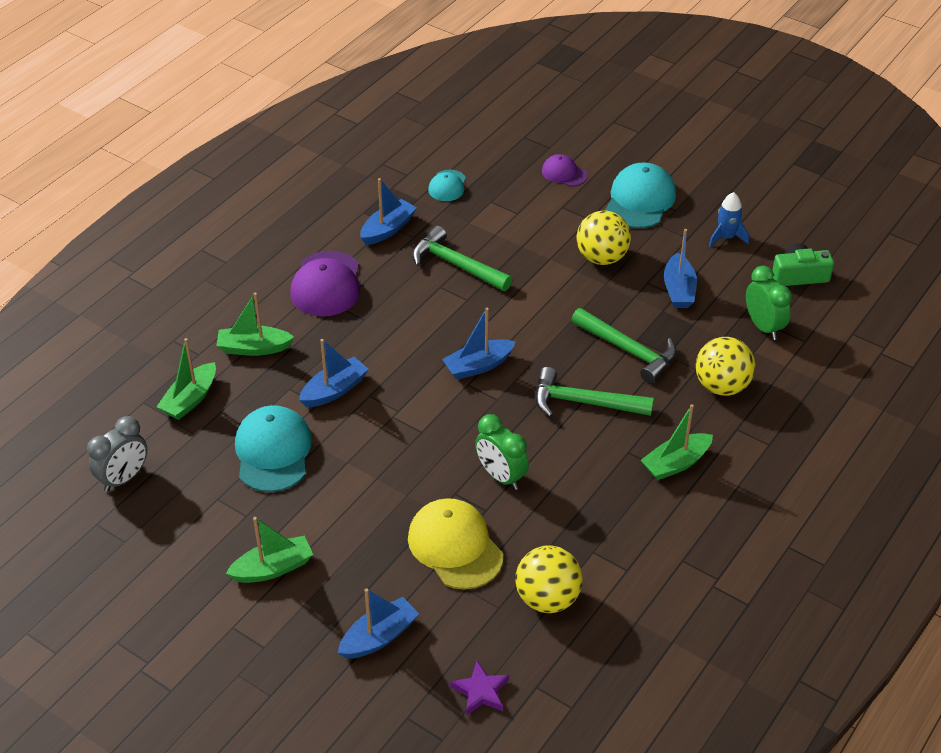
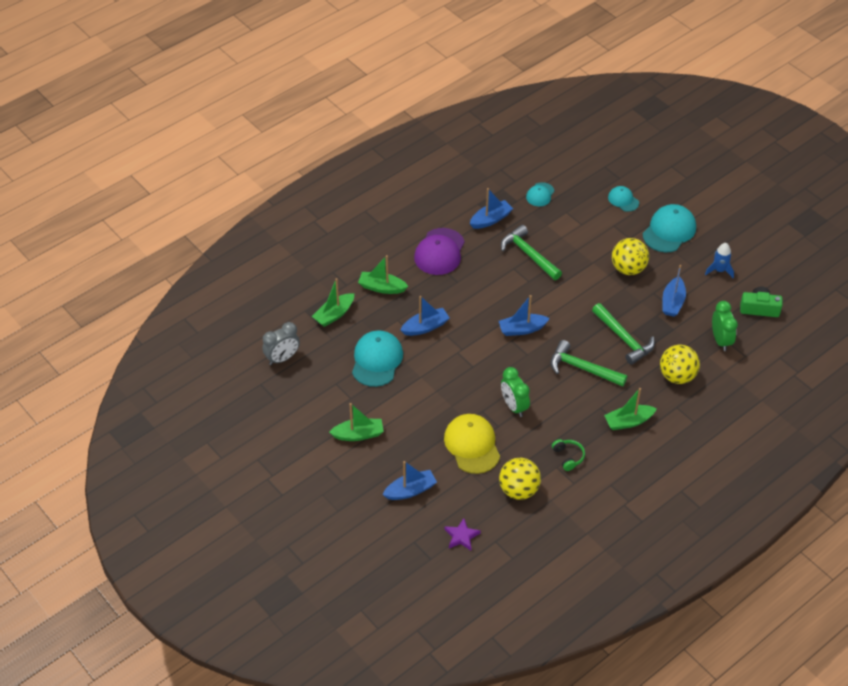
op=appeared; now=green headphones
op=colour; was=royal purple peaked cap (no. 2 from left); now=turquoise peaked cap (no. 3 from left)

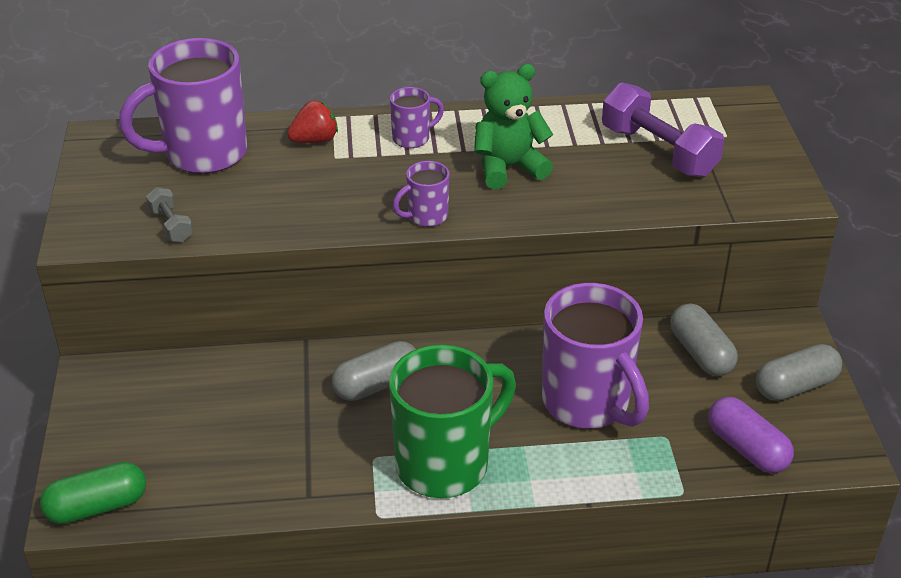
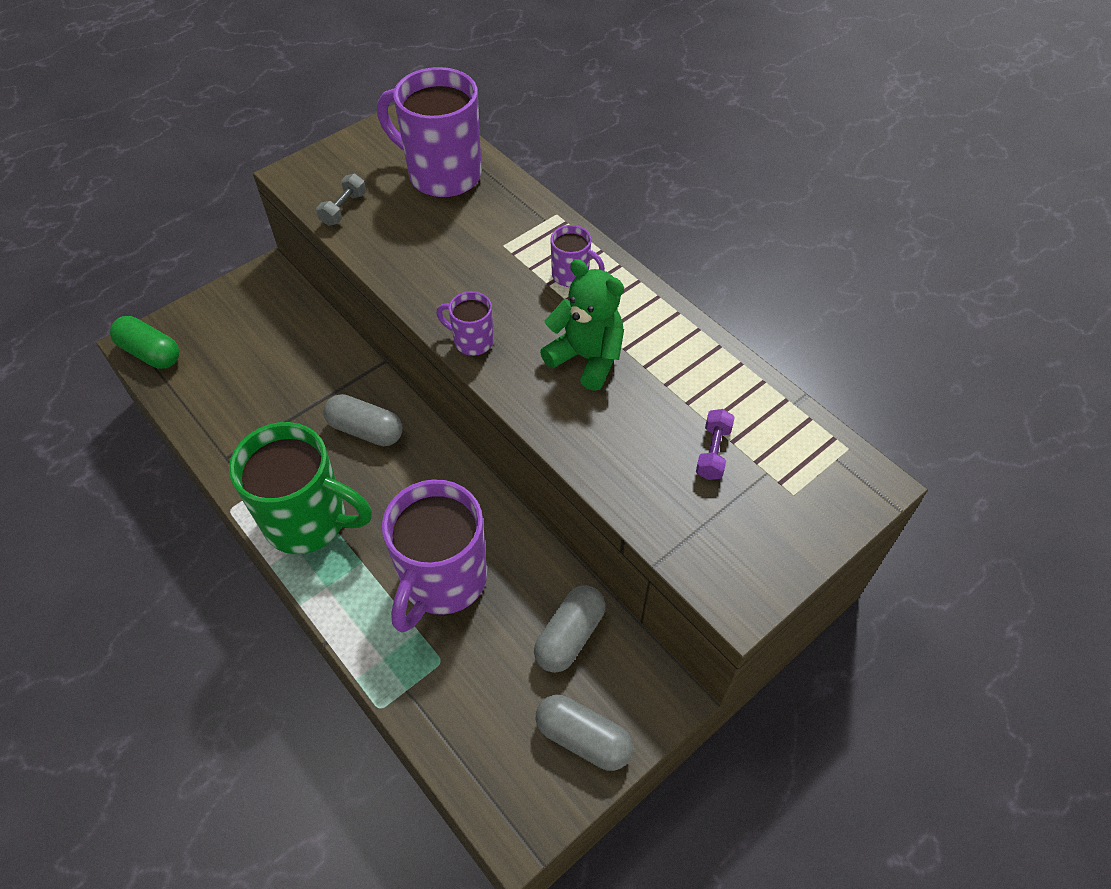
op=missing; was=red strawberry
op=missing; was=royal purple pill shape
op=size; was=royal purple free weight; ratio=0.5

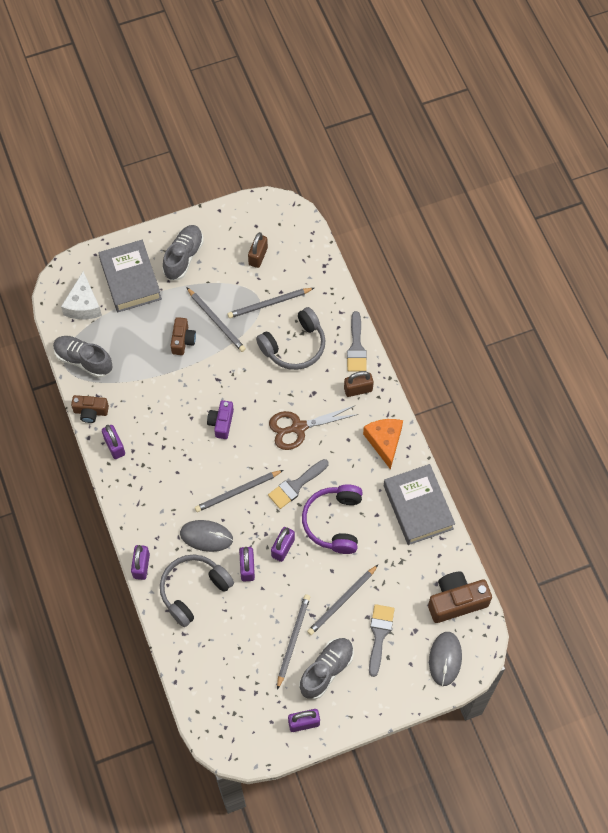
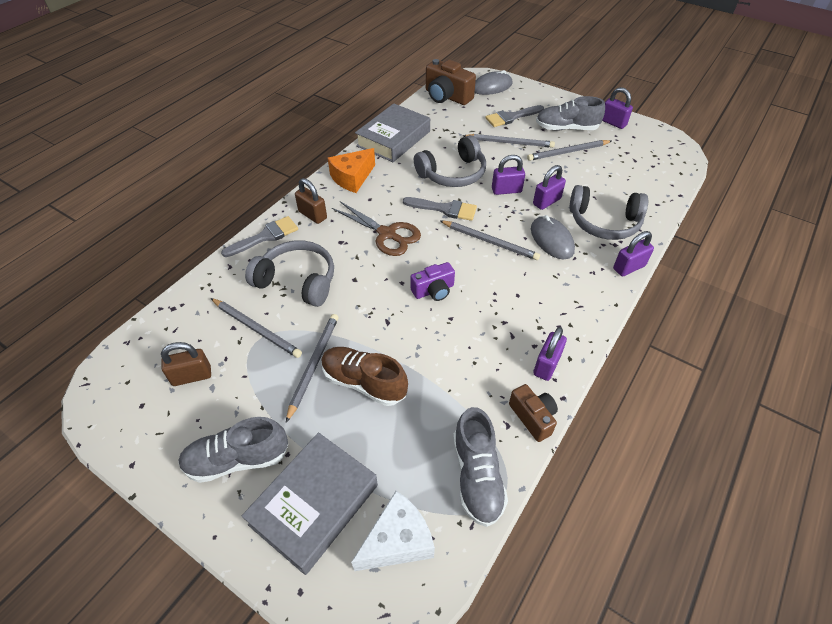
op=exchanged; was=brown photo camera (no. 2 from left); now=brown sneaker
op=colour; was=royal purple headphones; now=gray headphones (no. 2 from left)

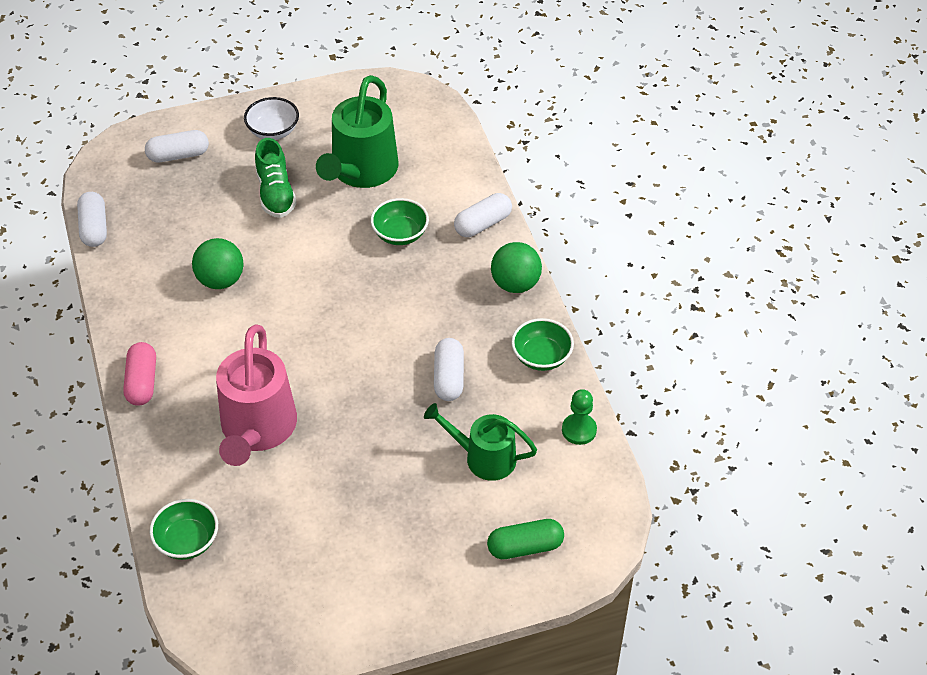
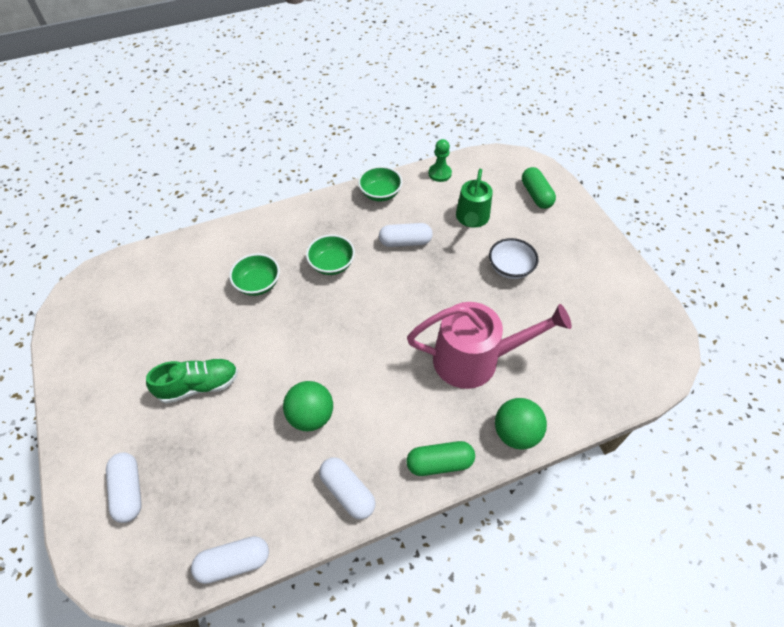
op=missing; was=green watering pot (no. 1 from left)
op=relocated; was=green deep dish (no. 1 from left in the first image); now=green deep dish (no. 2 from left)
op=relocated; was=pure white deep dish
op=relocated; was=pure white pill shape (no. 4 from left in the first image); now=pure white pill shape (no. 3 from left)
op=relocated; was=green sphere (no. 2 from left)
op=colour; was=rosy pill shape; now=green pill shape (no. 1 from left)

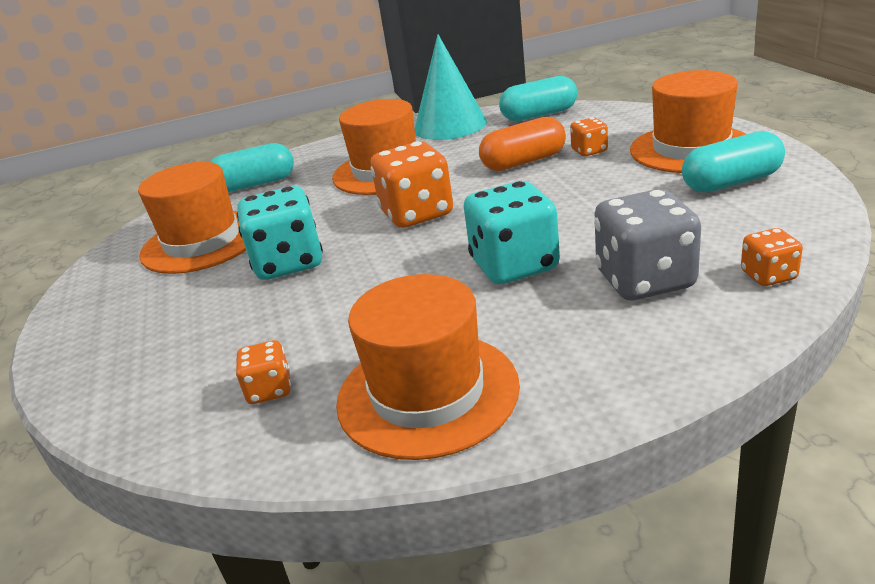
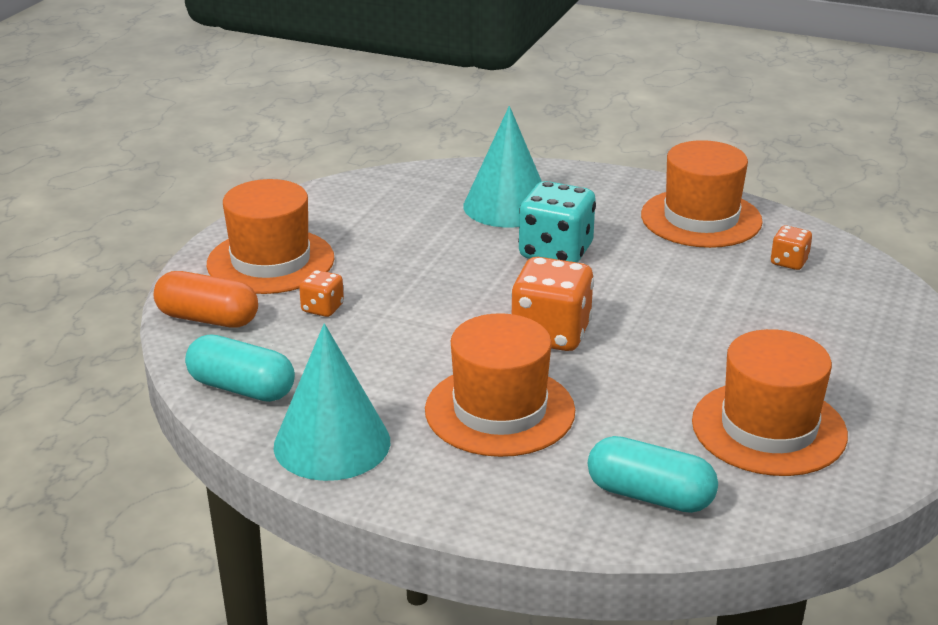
op=missing; was=turquoise die (no. 1 from left)
op=missing; was=turquoise pill shape (no. 3 from left)
op=missing; was=orange die (no. 4 from left)
op=relocated; was=orange pill shape
op=exchanged; was=gray die; now=turquoise cone (no. 2 from left)

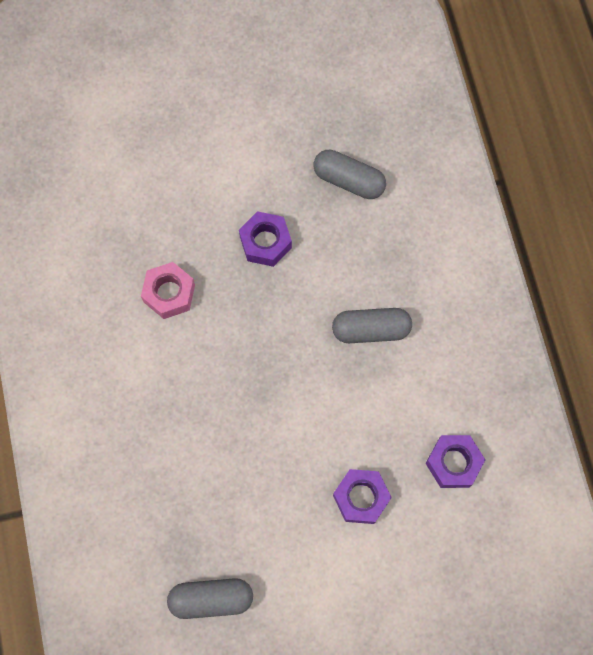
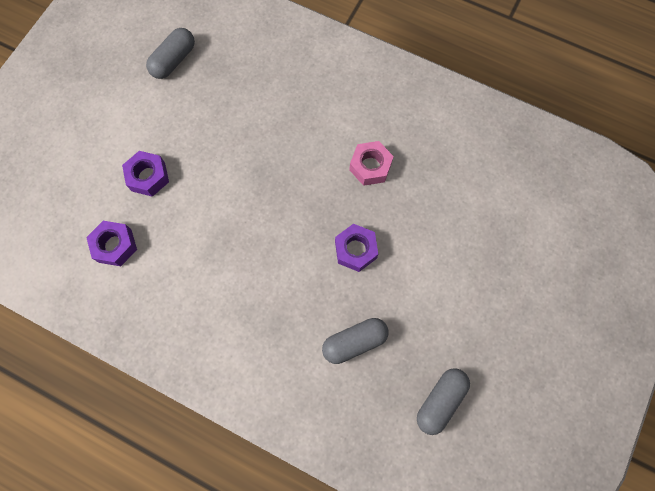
op=relocated; was=gray pill shape (no. 3 from left)

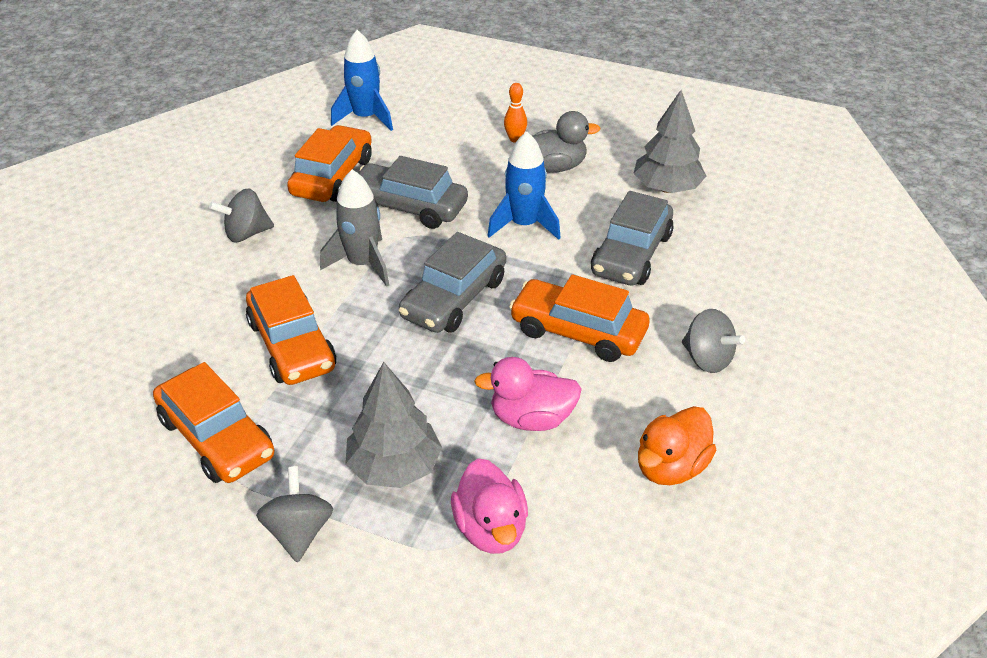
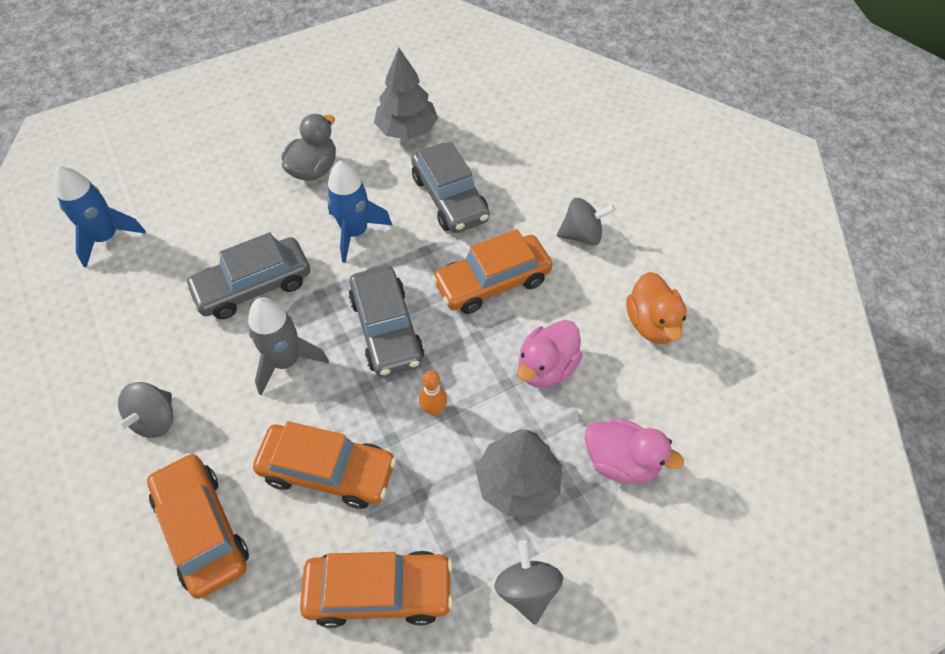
op=relocated; was=orange car (no. 3 from left in the first image); now=orange car (no. 1 from left)
op=relocated; was=orange bowling pin
op=spun; was=gray spinning top (no. 2 from left); clockwise=45

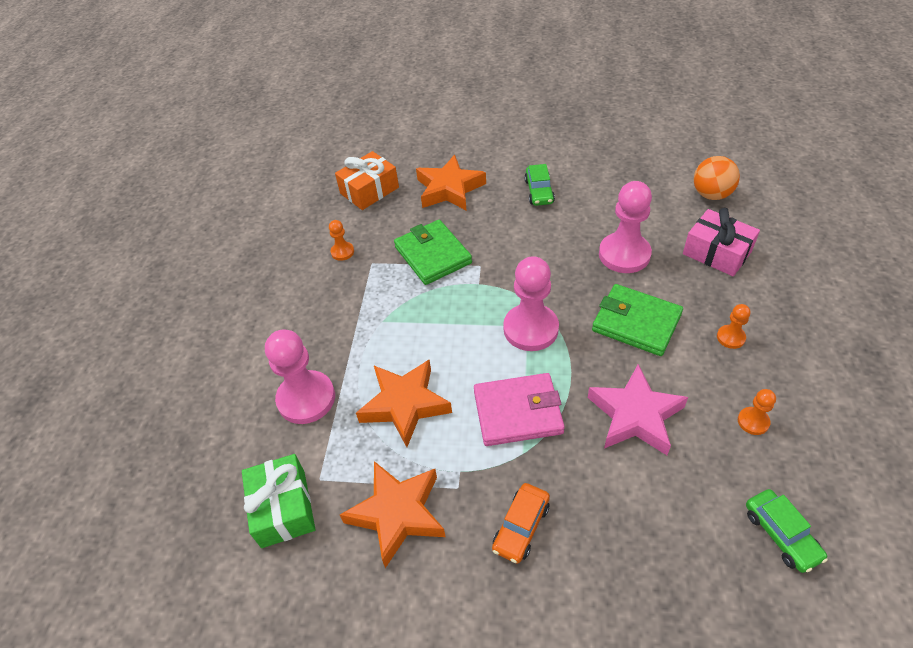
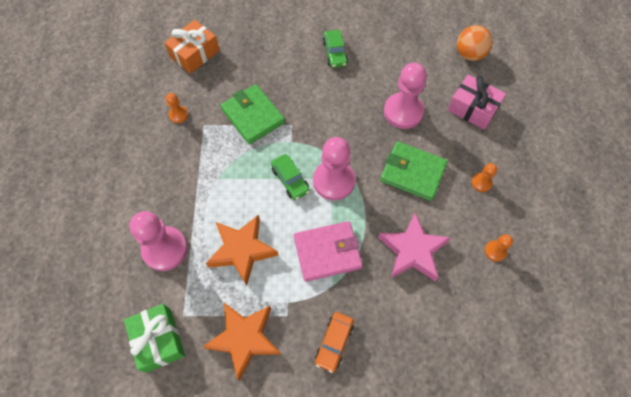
op=missing; was=orange star shape (no. 3 from left)
op=relocated; was=green car (no. 2 from left in the first image); now=green car (no. 1 from left)

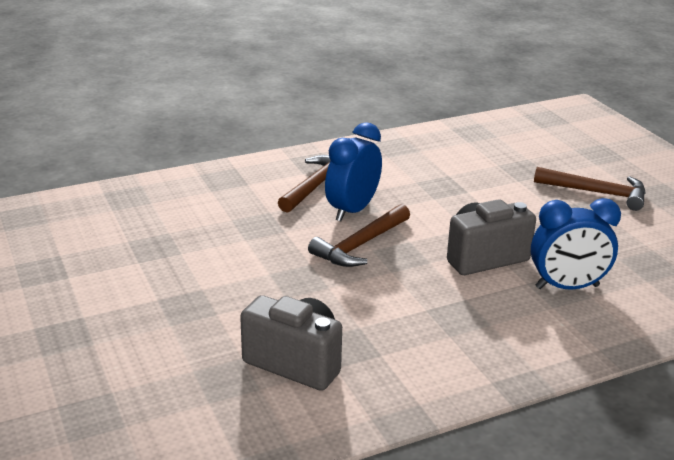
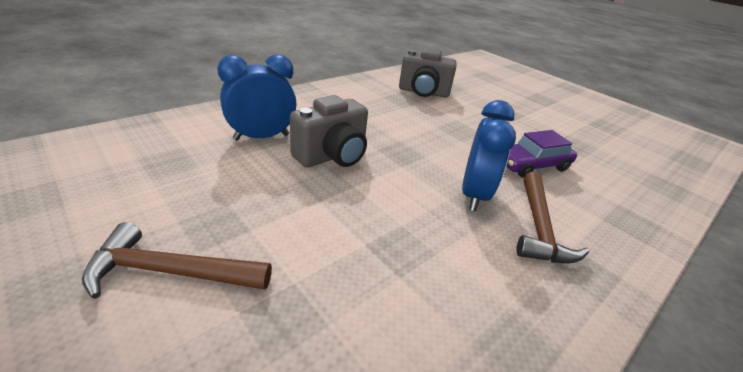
op=missing; was=brown carpenter's hammer (no. 2 from left)
op=appeared; now=royal purple car

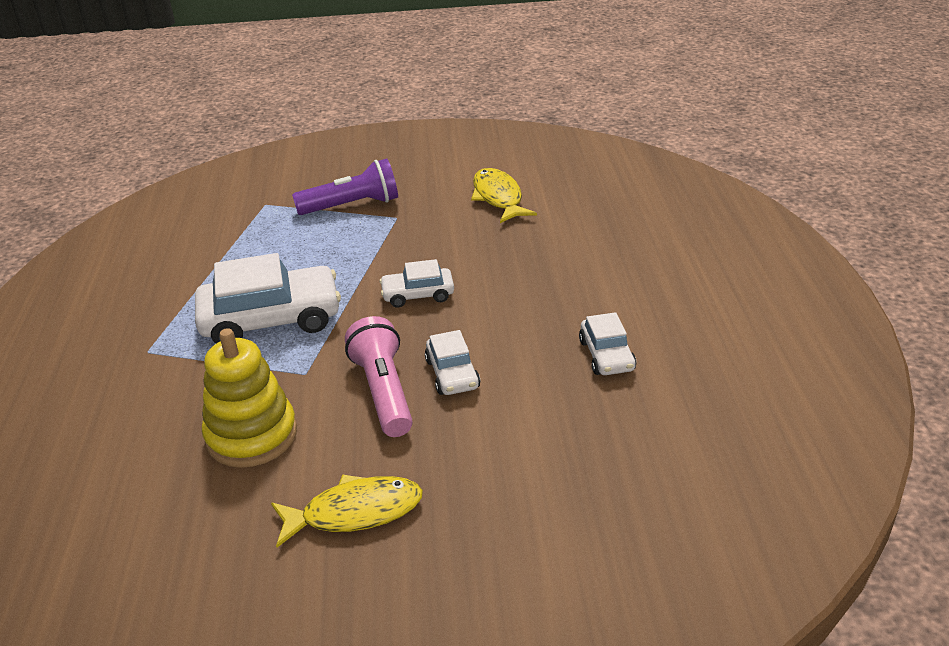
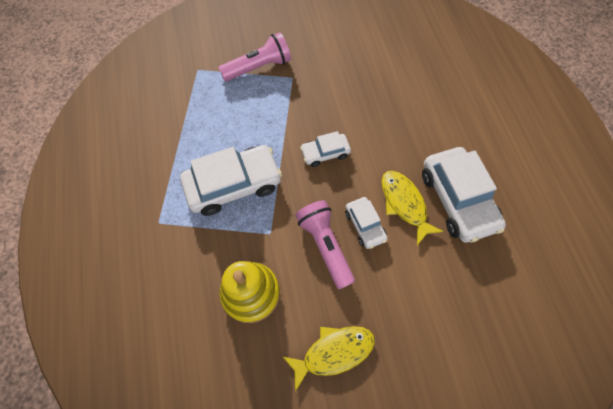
op=relocated; was=yellow fish figure (no. 2 from left)
op=colour; was=royal purple flashlight; now=rosy flashlight (no. 1 from left)
op=size; was=pure white car (no. 4 from left); ratio=1.9

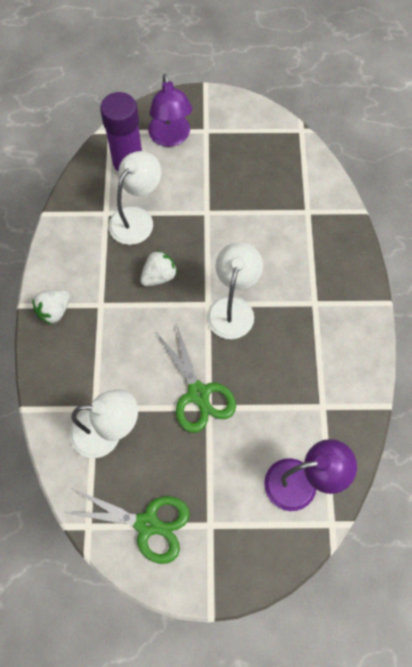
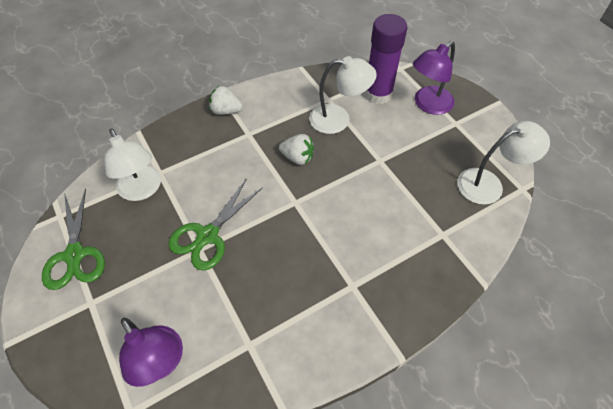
op=relocated; was=pure white reading lamp (no. 3 from left)

